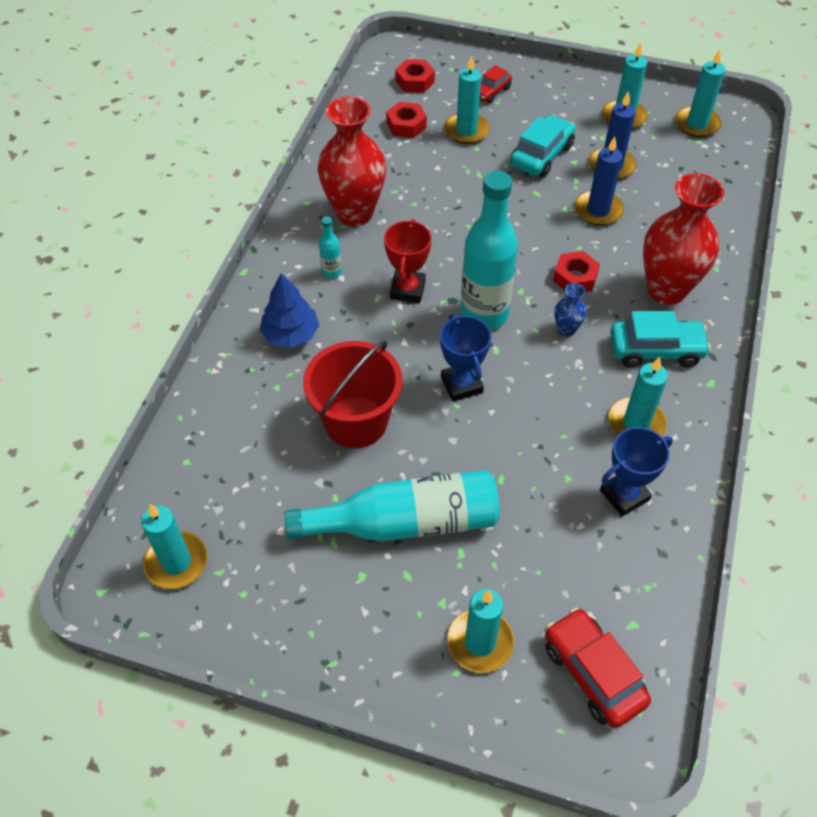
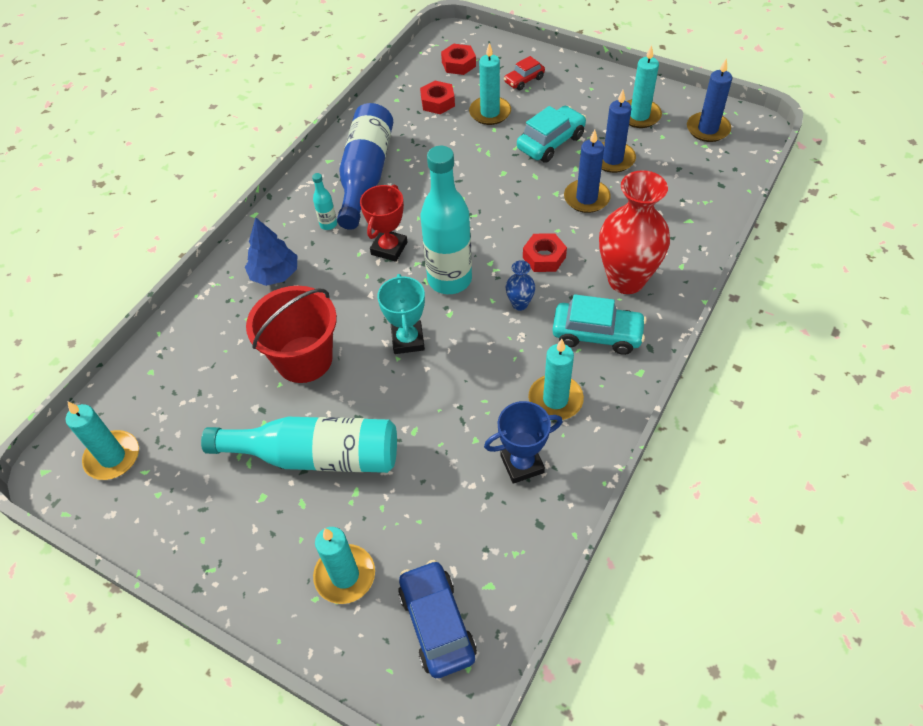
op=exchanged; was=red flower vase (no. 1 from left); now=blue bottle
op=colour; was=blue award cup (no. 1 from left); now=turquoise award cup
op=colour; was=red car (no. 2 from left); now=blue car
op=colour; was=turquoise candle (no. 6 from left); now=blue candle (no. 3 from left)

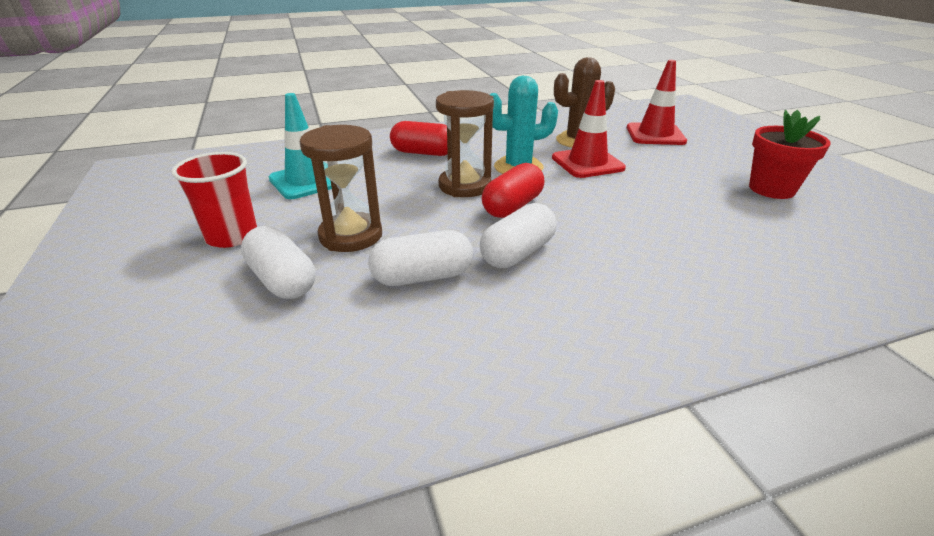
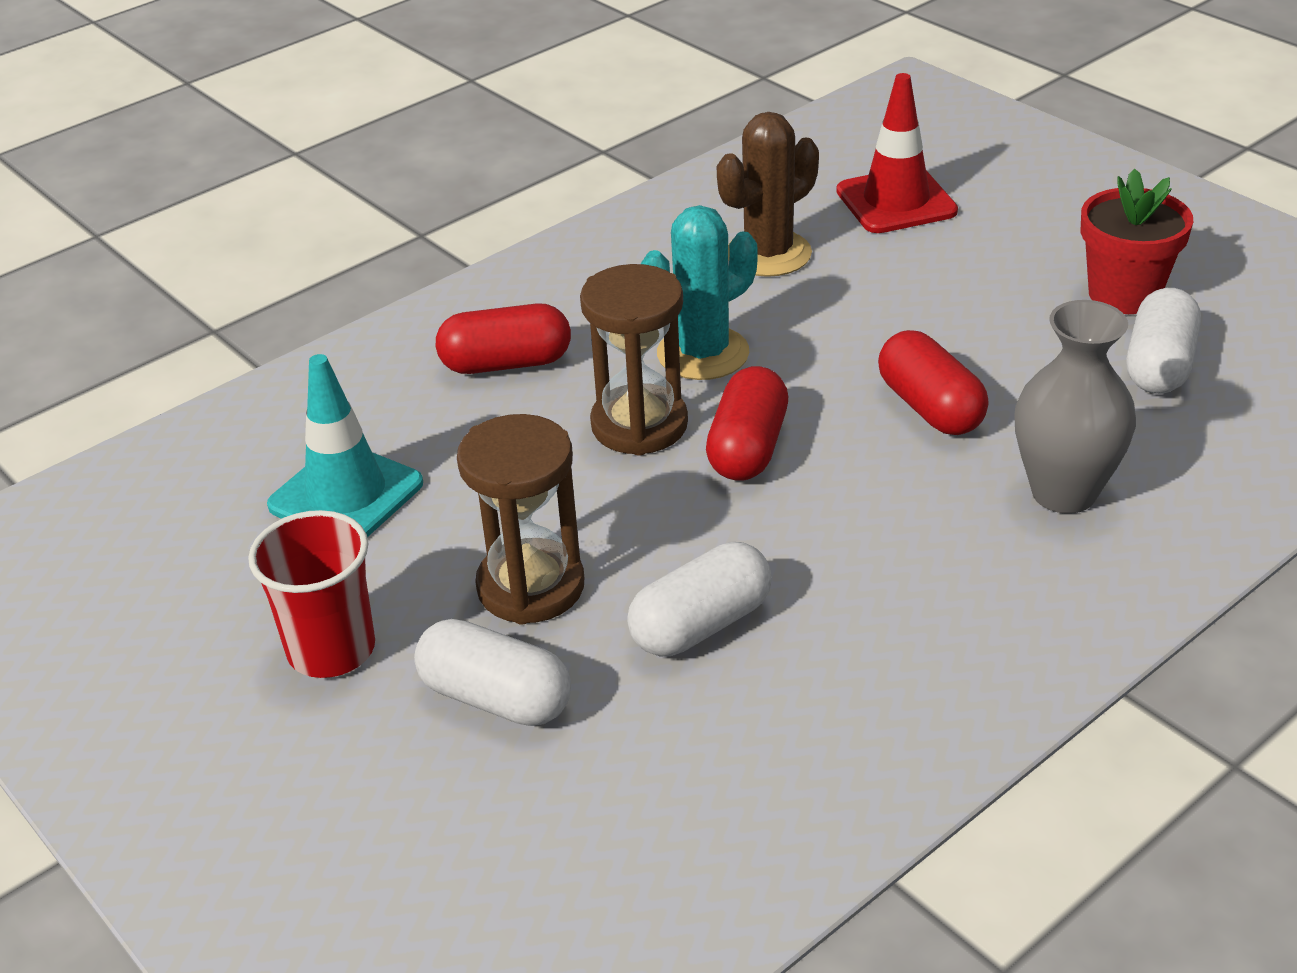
op=missing; was=red road cone (no. 1 from left)
op=appeared; now=red pill shape (no. 3 from left)
op=appeared; now=gray flower vase
op=relocated; was=pure white pill shape (no. 3 from left)

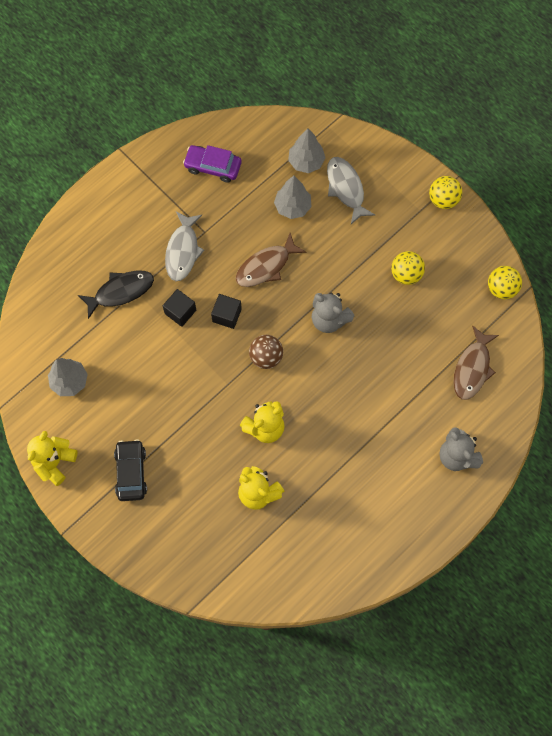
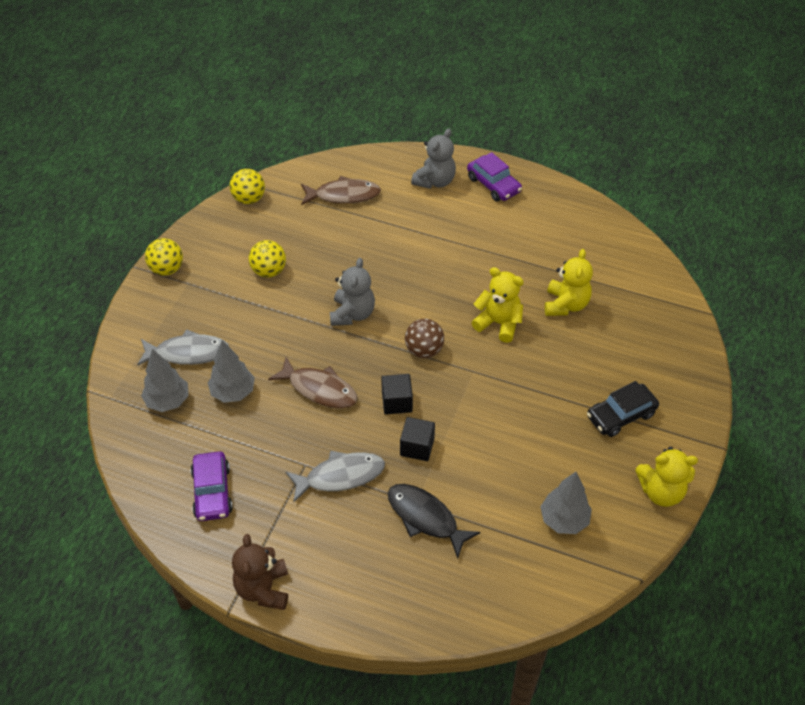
op=appeared; now=brown stuffed bear
op=appeared; now=royal purple car (no. 2 from left)
op=spun; was=gray fish figure (no. 2 from left in the first image); clockwise=-135

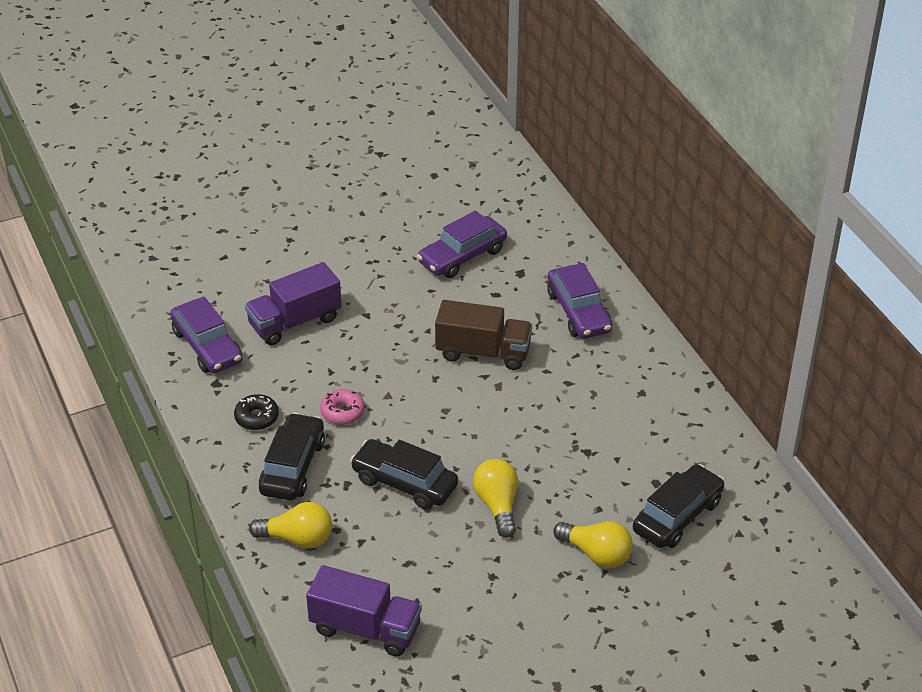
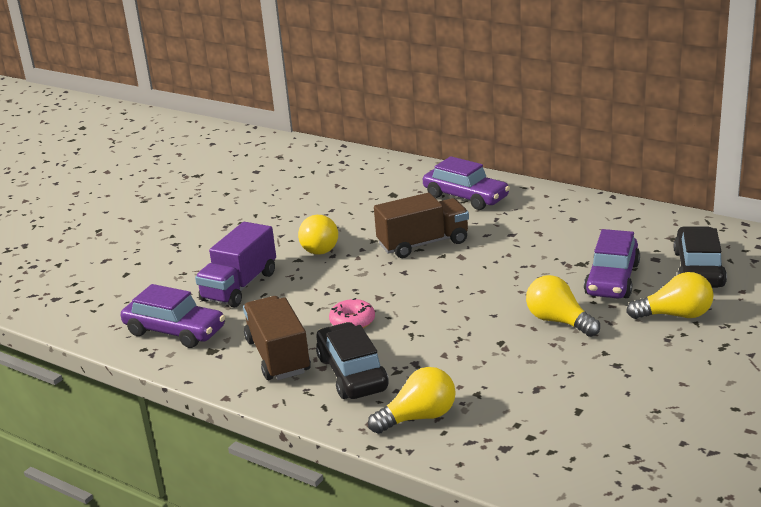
op=missing; was=royal purple lorry (no. 2 from left)
op=missing; was=black car (no. 2 from left)
op=appeared; now=yellow bulb (no. 1 from left)
op=relocated; was=royal purple car (no. 2 from left in the first image); now=royal purple car (no. 3 from left)
op=exchanged; was=black glazed donut; now=brown lorry (no. 1 from left)

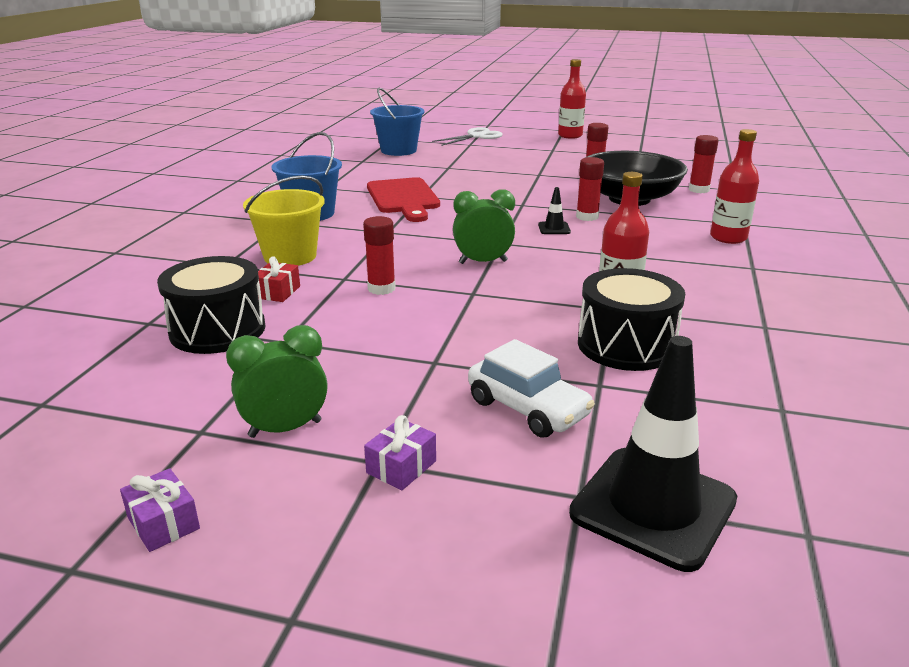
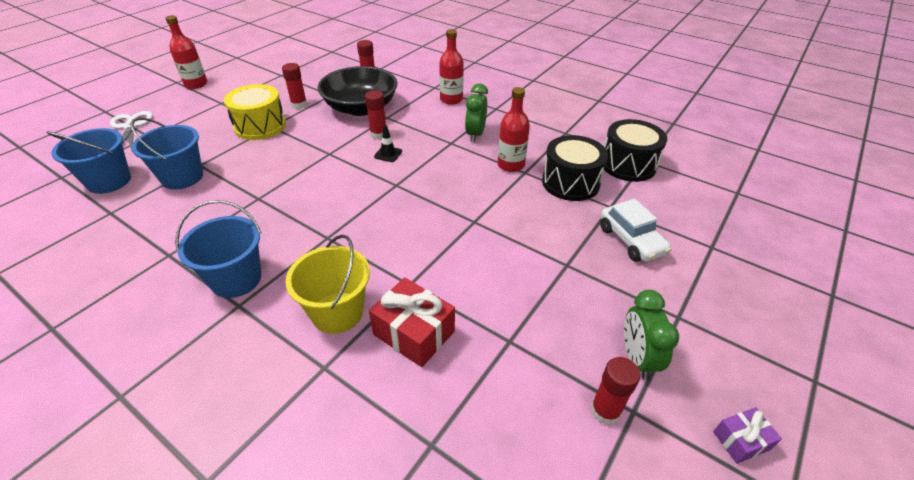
op=missing; was=royal purple wrapped gift (no. 2 from left)
op=missing; was=red cutting board
op=missing; was=black road cone (no. 2 from left)
op=appeared; now=blue bucket (no. 2 from left)
op=appeared; now=yellow snare drum
op=relocated; was=black snare drum (no. 1 from left in the first image); now=black snare drum (no. 2 from left)
op=relocated; was=red glue stick (no. 1 from left in the first image); now=red glue stick (no. 4 from left)
op=relocated; was=green clock (no. 2 from left in the first image); now=green clock (no. 1 from left)
op=spun; was=pure white car; clockwise=90
op=size; was=red wrapped gift; ratio=1.81

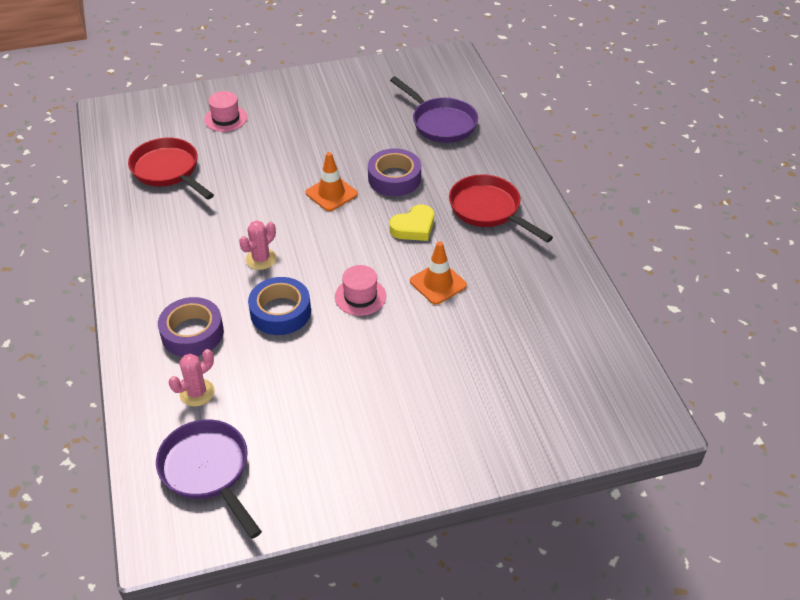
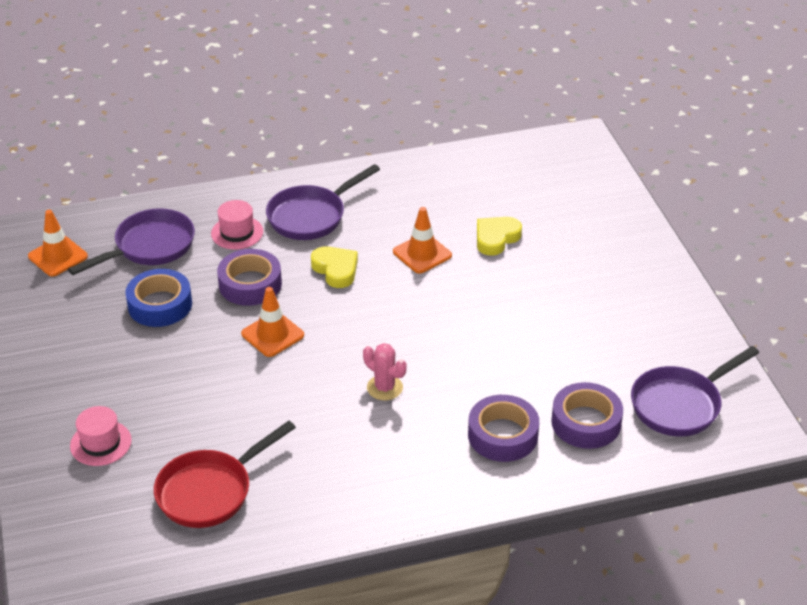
op=appeared; now=orange road cone (no. 1 from left)
op=appeared; now=yellow heart shape (no. 2 from left)
op=relocated; was=blue roll of tape
op=relocated; was=rosy top hat (no. 2 from left)
op=exchanged; was=rosy cactus (no. 1 from left); now=royal purple roll of tape (no. 3 from left)
op=colour; was=red pan (no. 2 from left); now=royal purple pan (no. 2 from left)

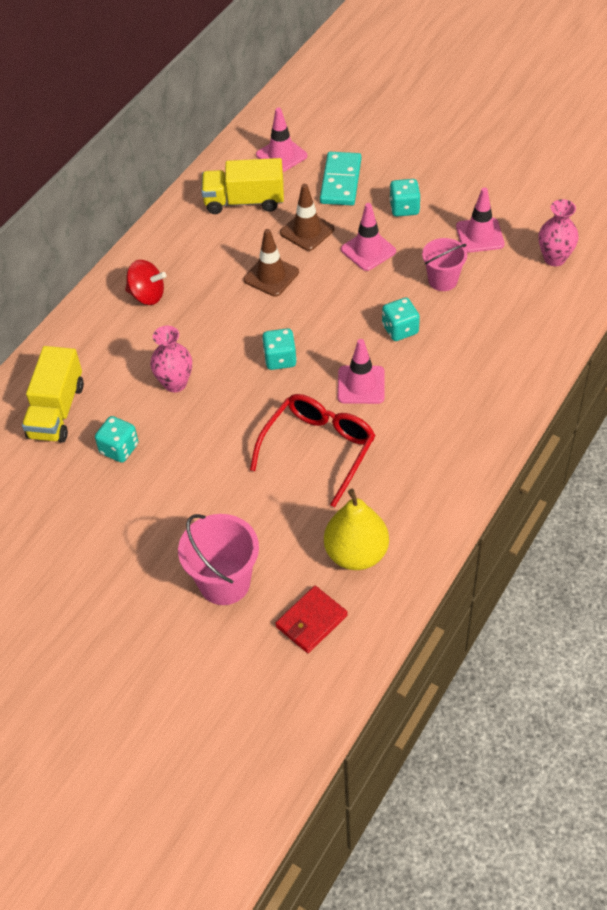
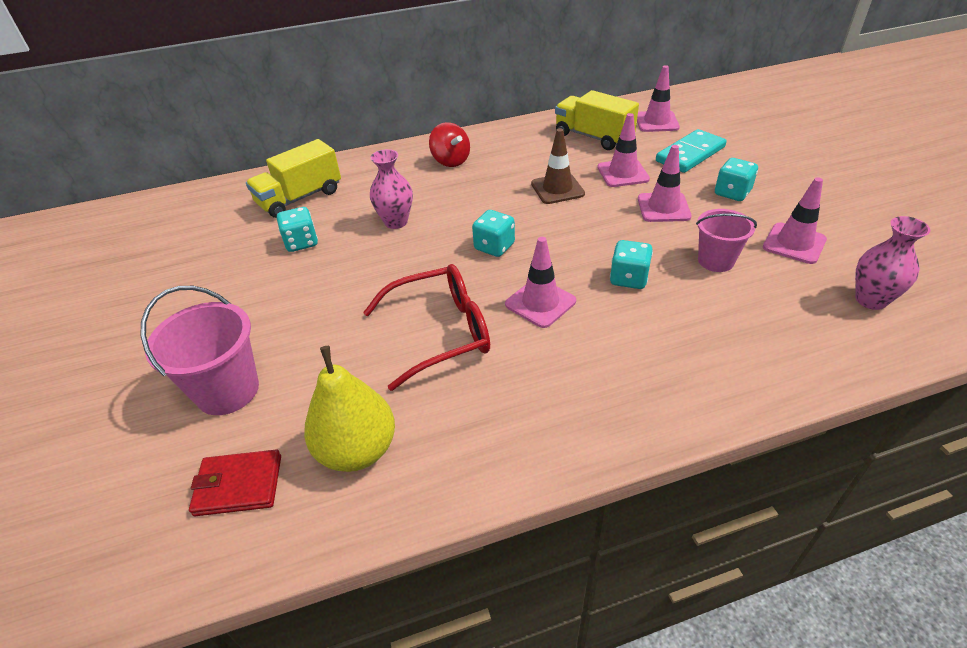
op=colour; was=brown road cone (no. 2 from left); now=rosy road cone (no. 2 from left)

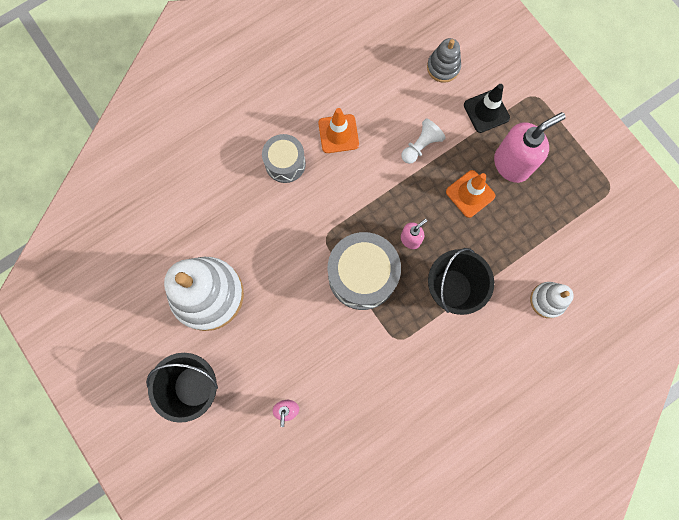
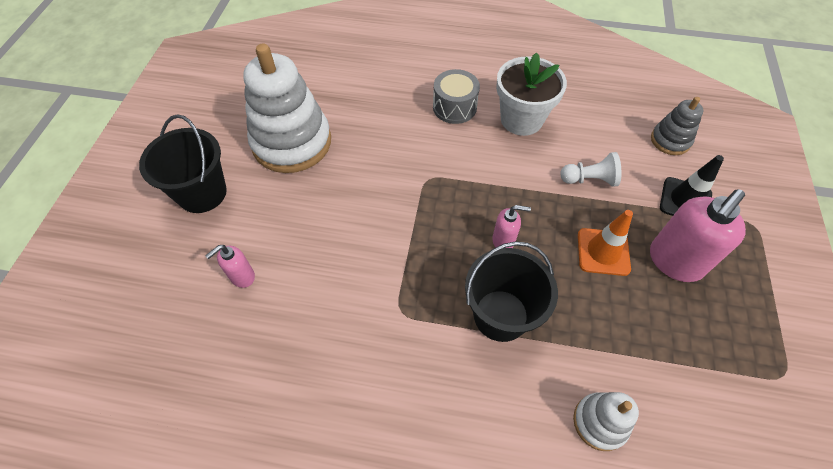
op=missing; was=gray snare drum (no. 2 from left)
op=exchanged; was=orange road cone (no. 1 from left); now=pure white plant pot
op=spun; was=rosy soap dispenser (no. 3 from left); clockwise=120

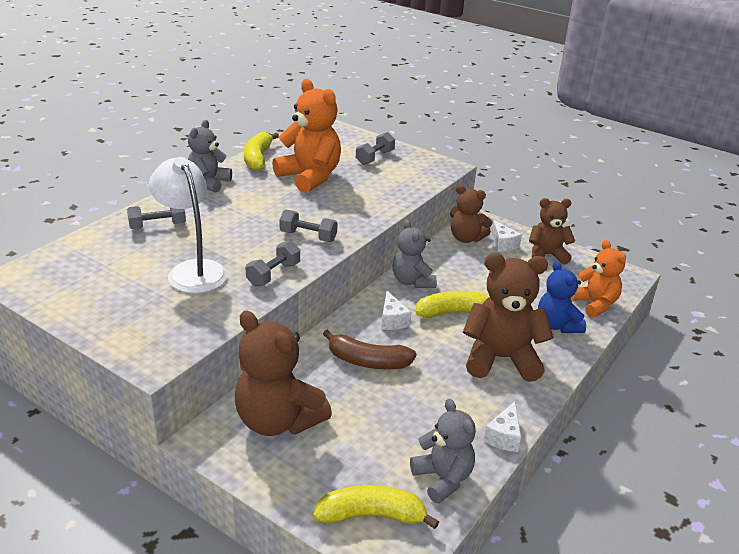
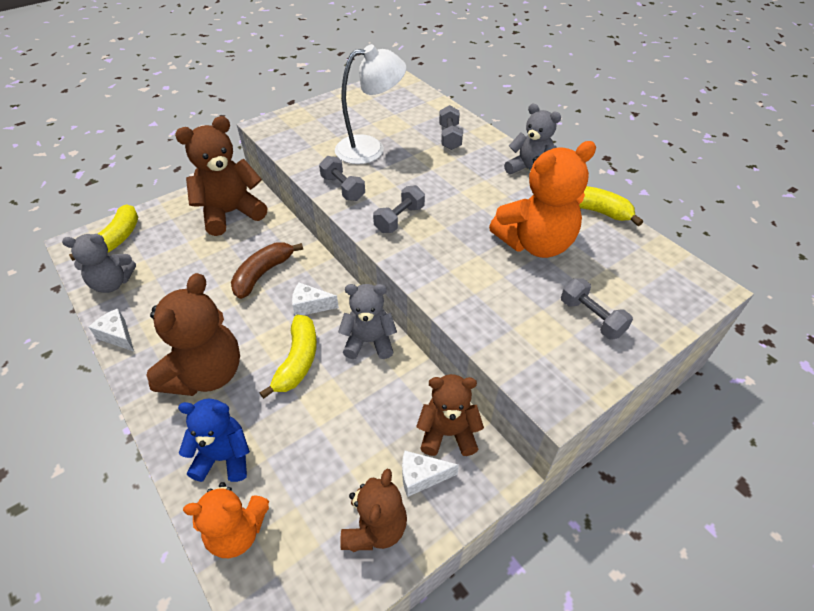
op=spun; was=brown stuffed bear (no. 2 from left in the first image); clockwise=45

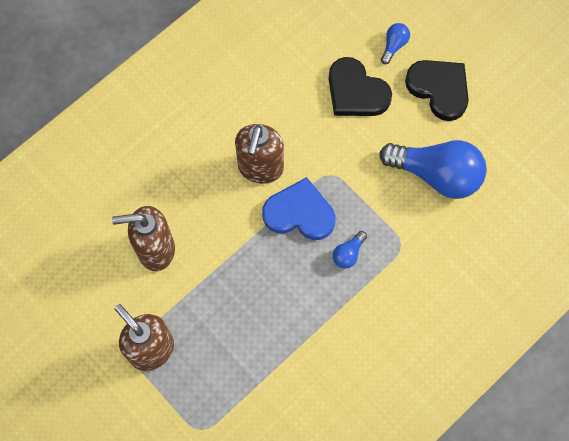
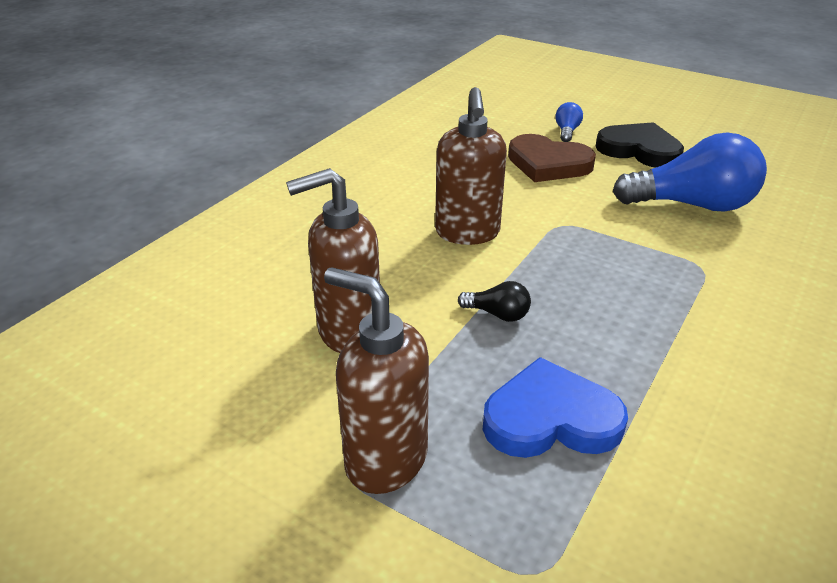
op=missing; was=blue bulb (no. 1 from left)
op=appeared; now=black bulb
op=relocated; was=blue heart shape
op=colour; was=black heart shape (no. 1 from left); now=brown heart shape

